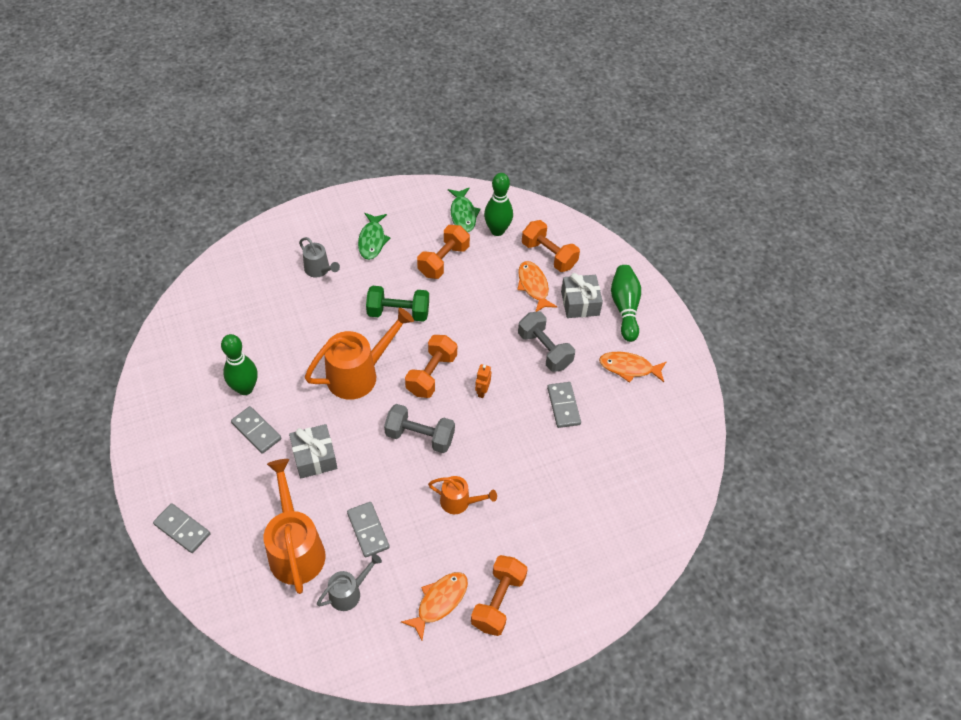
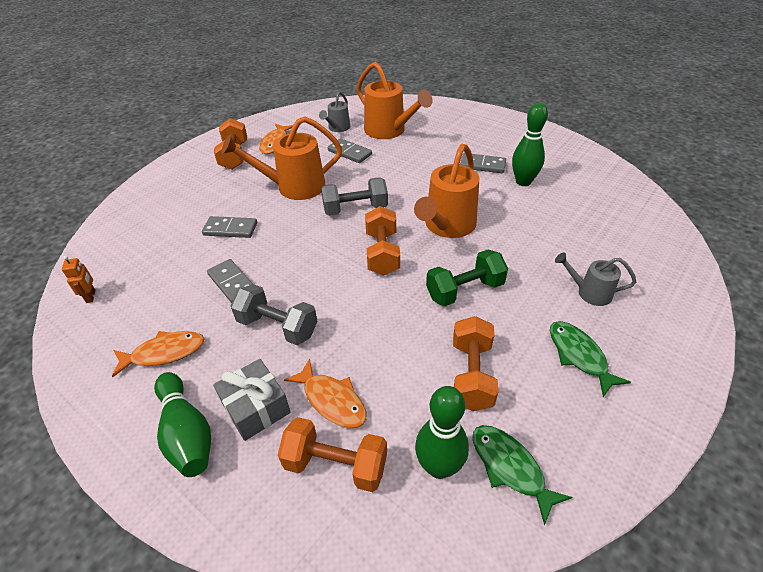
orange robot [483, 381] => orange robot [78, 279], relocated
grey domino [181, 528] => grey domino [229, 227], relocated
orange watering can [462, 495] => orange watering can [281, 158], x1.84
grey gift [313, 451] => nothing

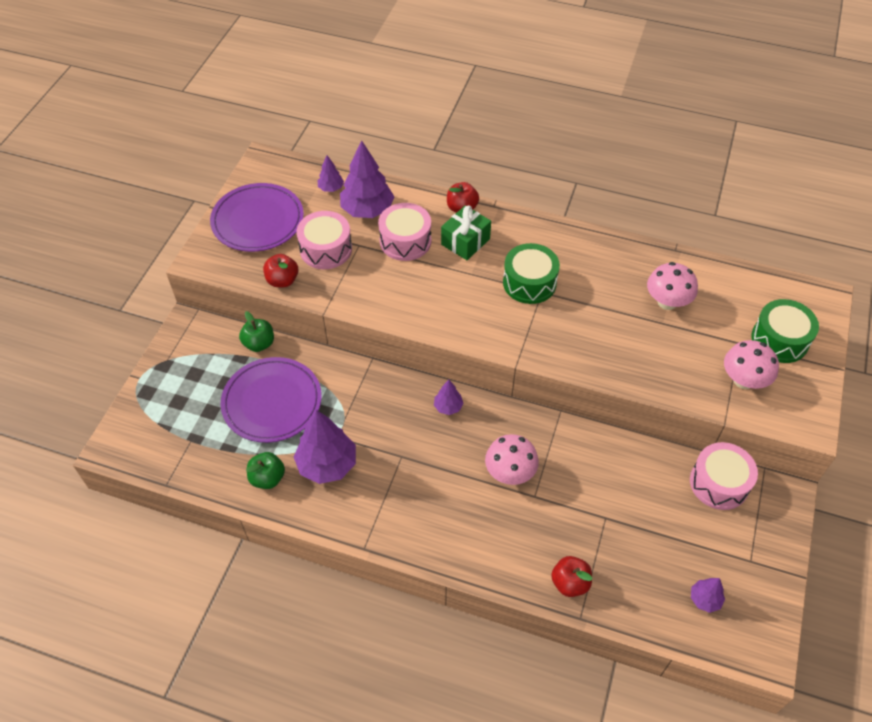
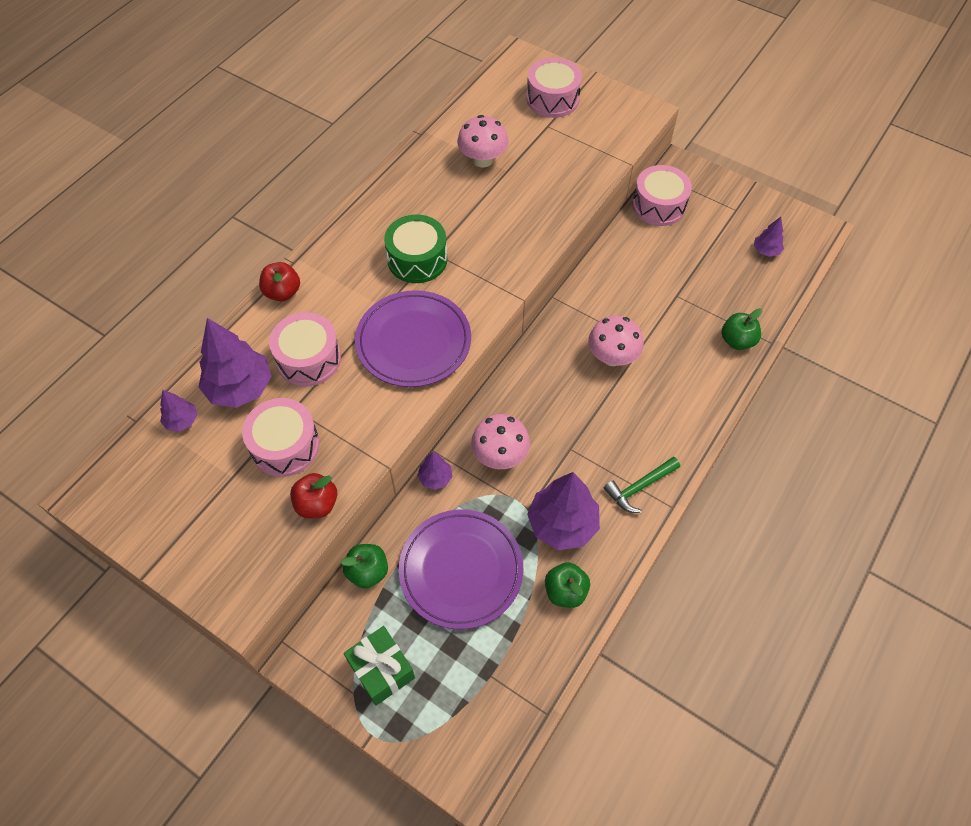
green gift [466, 232] => green gift [379, 666], relocated
purple plate [257, 217] => purple plate [413, 338], relocated
purple tree [449, 397] => purple tree [435, 470], relocated
pink mushroom [751, 364] => pink mushroom [500, 441], relocated
green drum [785, 331] => pink drum [554, 87]
nothing => green hammer [642, 485]
red apple [571, 576] => green apple [742, 329]

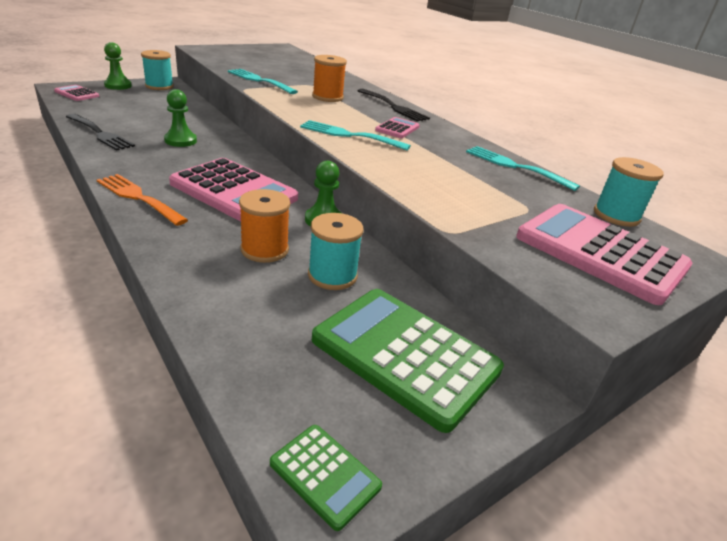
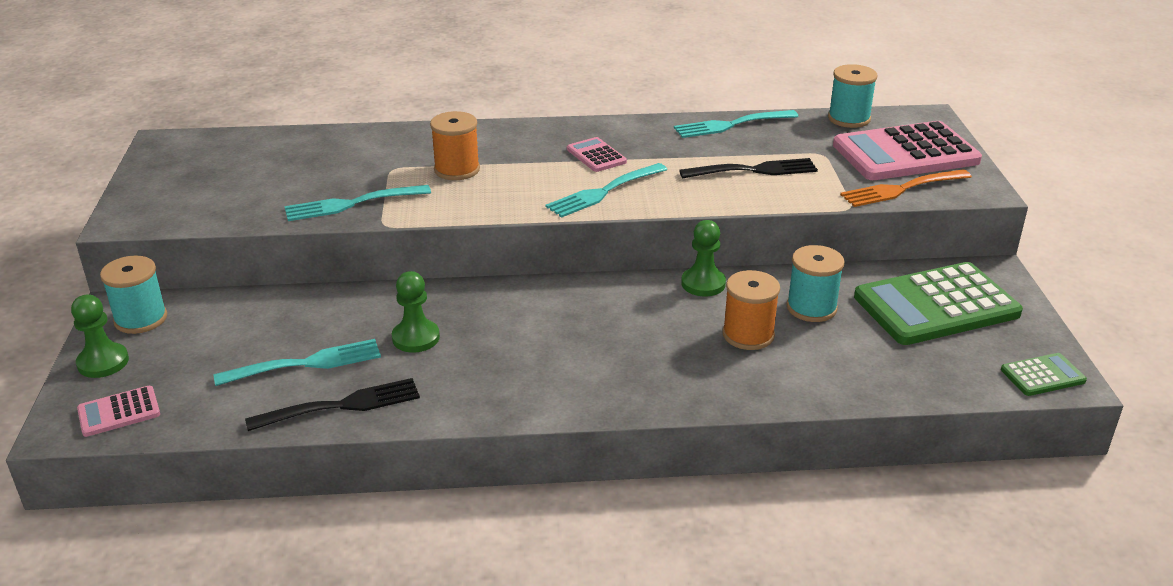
nothing => turquoise fork [297, 362]
black fork [393, 105] => black fork [748, 168], relocated
orange fork [142, 200] => orange fork [906, 188], relocated
pink calculator [233, 190] => nothing

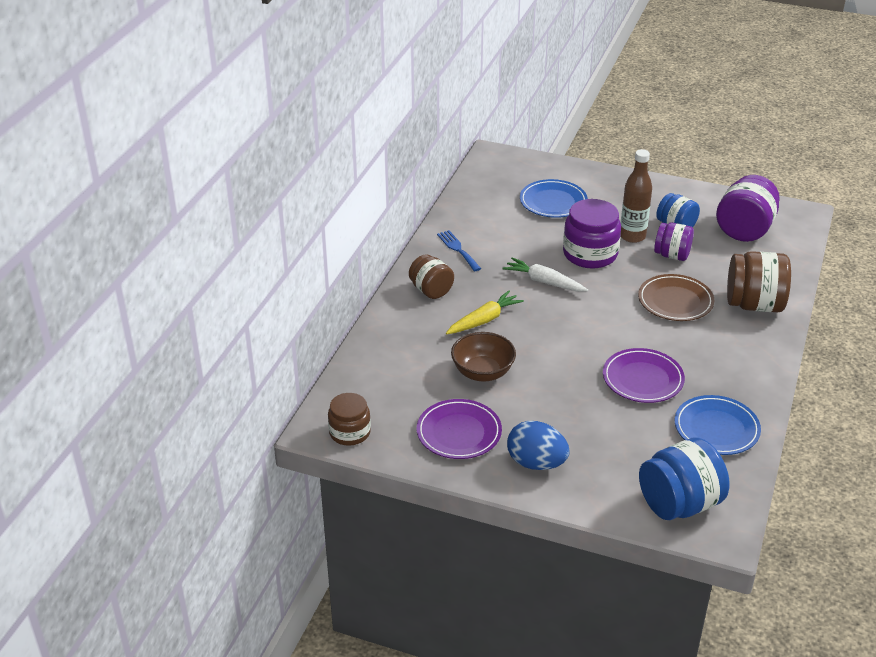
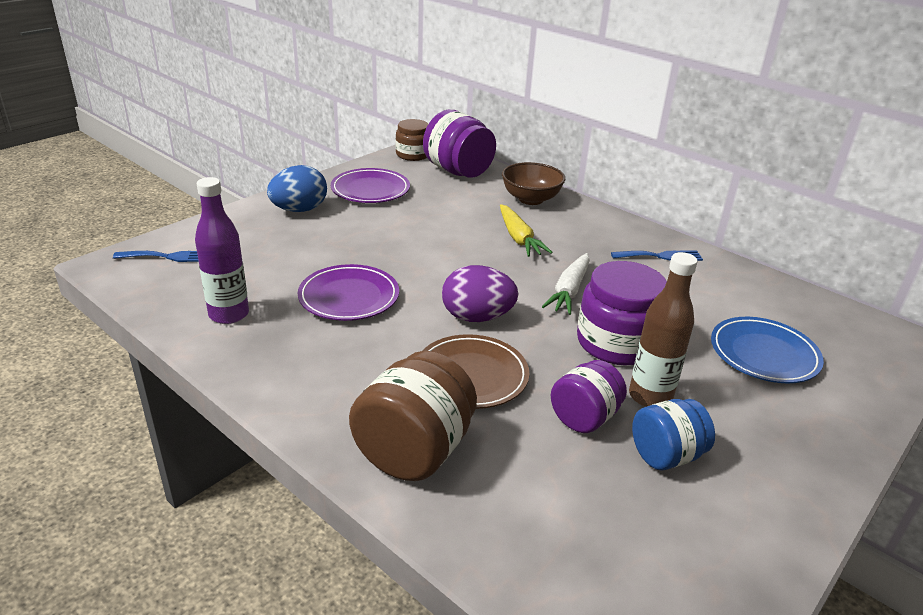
blue jar [684, 478] => blue fork [156, 256]
blue plate [718, 425] => purple bottle [222, 250]
purple jar [748, 208] => purple jar [459, 144], relocated
nothing => purple egg [480, 293]
brown bowl [483, 357] => brown bowl [533, 183], relocated
white carrot [545, 274] => white carrot [566, 284], 150 degrees clockwise
brown jar [431, 276] => nothing

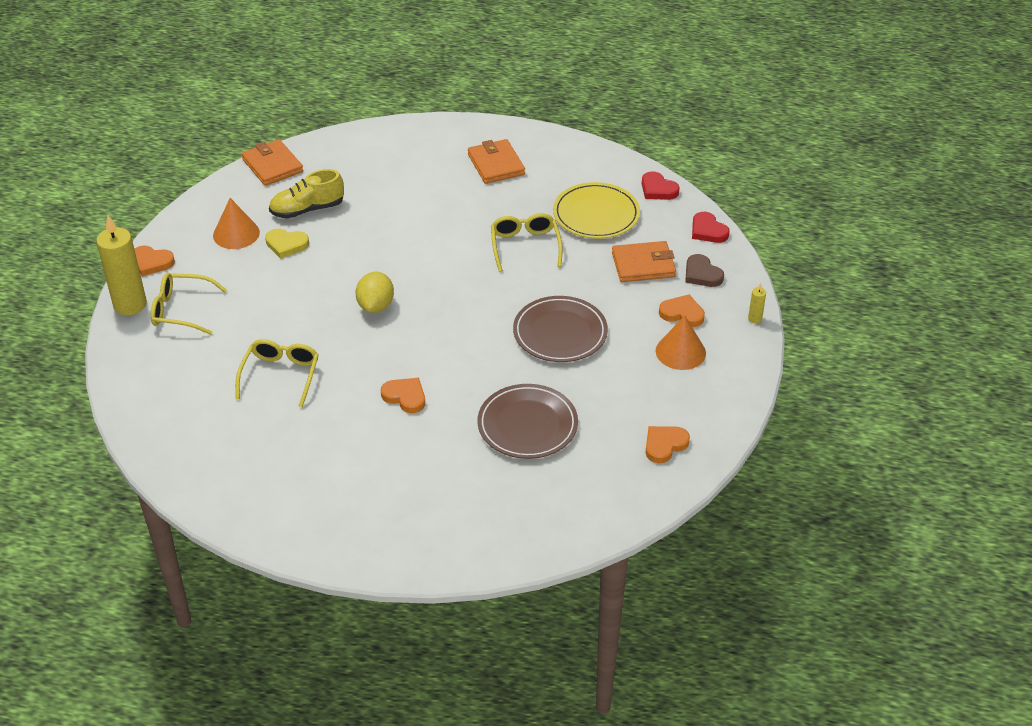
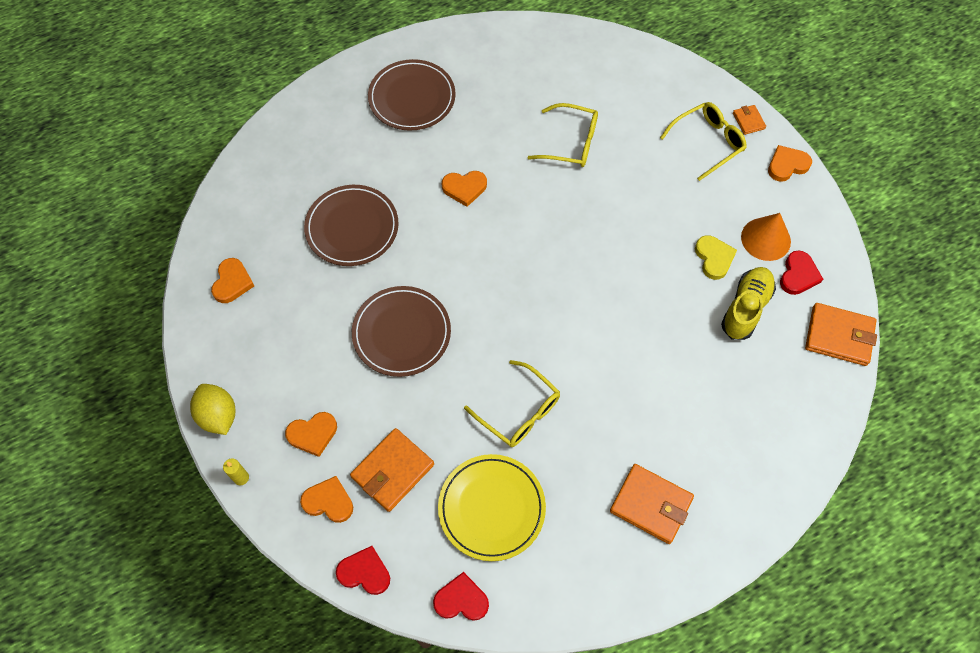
yellow lemon [375, 292] => yellow lemon [212, 409], relocated
brown heart [704, 270] => orange heart [326, 499]
nothing => brown plate [412, 95]
yellow glasses [277, 373] => yellow glasses [562, 135], 45 degrees counterclockwise
yellow heart [287, 244] => yellow heart [716, 257], 105 degrees clockwise
yellow candle [121, 265] => orange wallet [749, 120]
nothing => red heart [801, 272]
orange cone [681, 342] => nothing

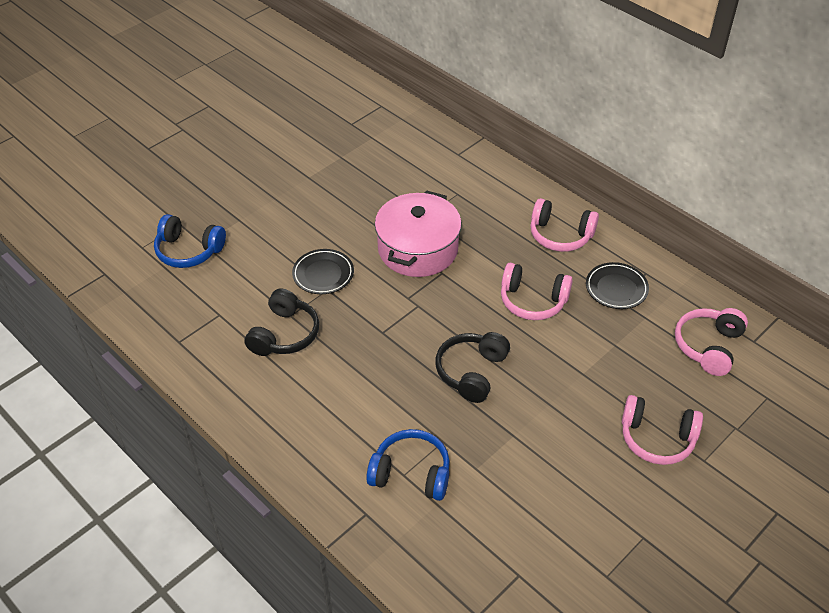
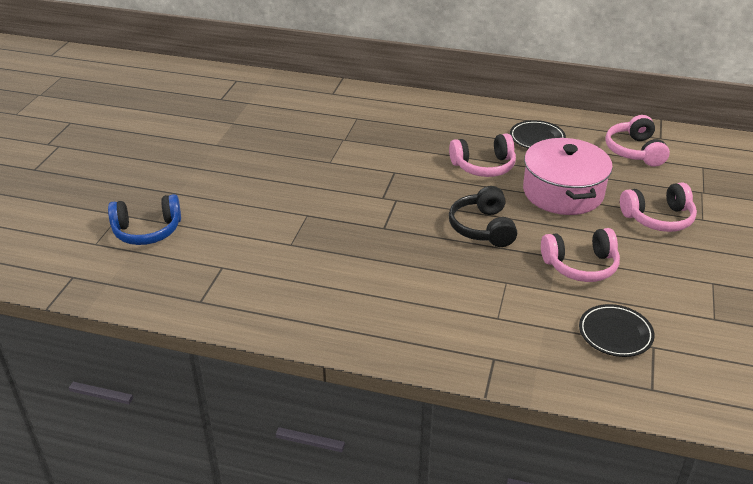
pink pot [418, 233] => pink pot [568, 176], relocated
pink headphones [564, 225] => pink headphones [580, 255], relocated
black plate [323, 271] => black plate [617, 330], relocated
black headphones [281, 322] => nothing
blue headphones [408, 465] => nothing

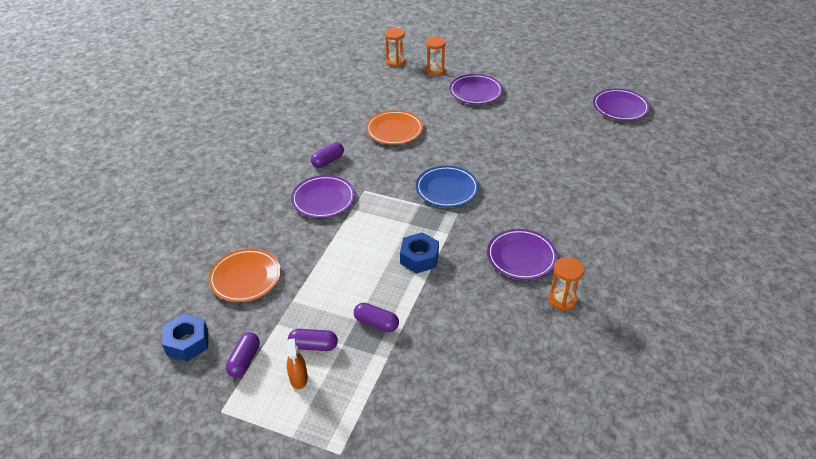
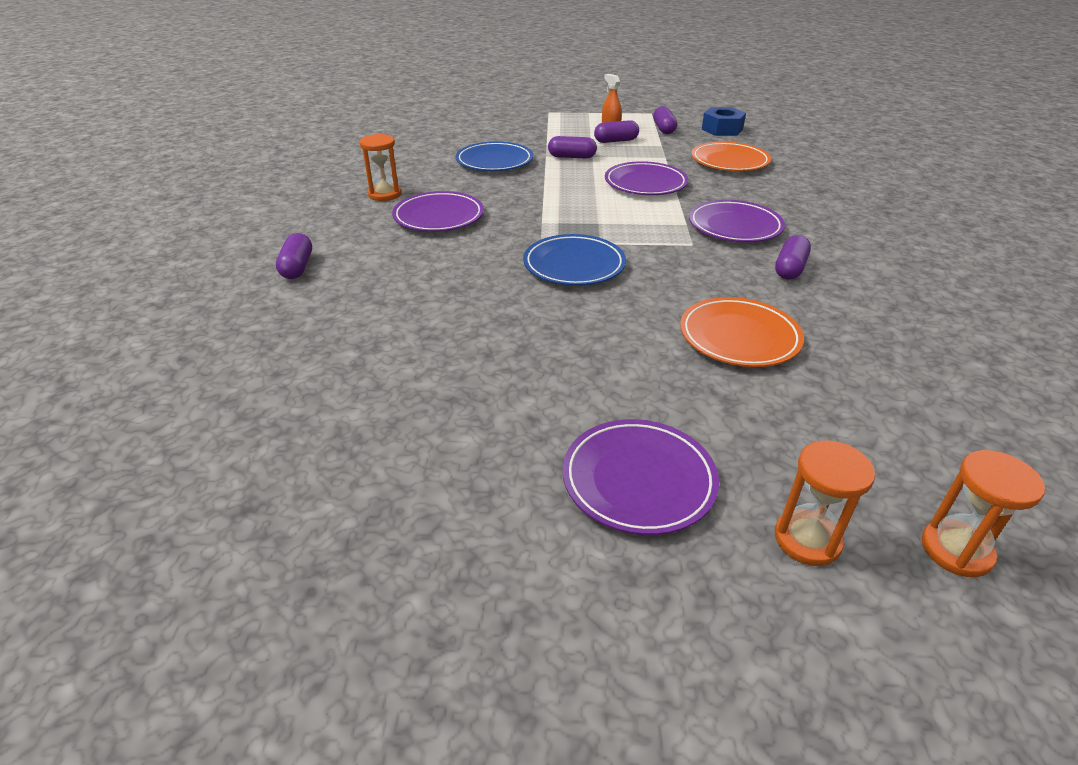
nothing => purple capsule [294, 256]
nothing => blue plate [494, 156]
purple plate [621, 105] => purple plate [646, 178], relocated
blue nut [419, 252] => nothing

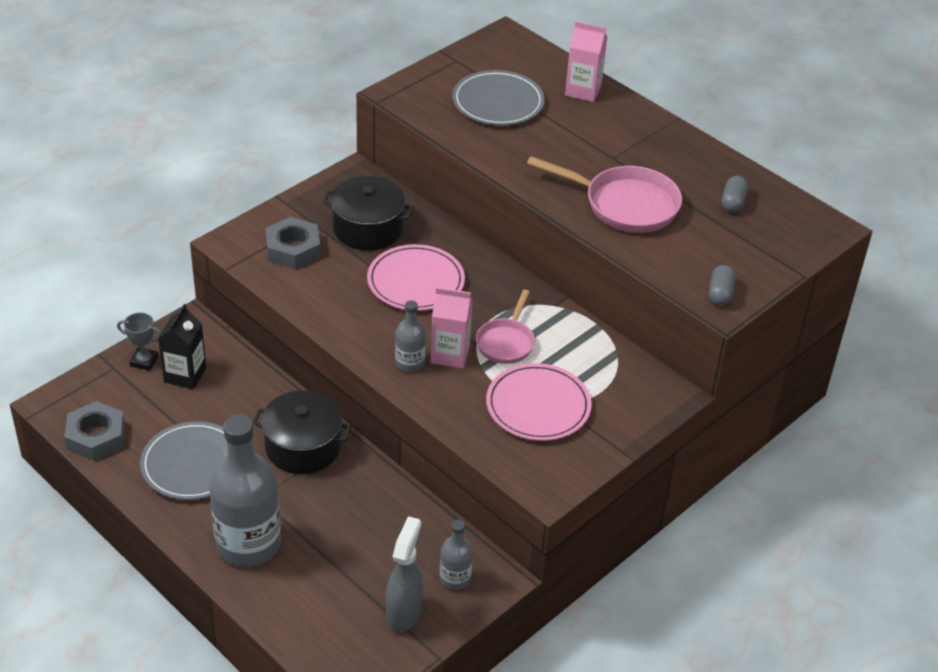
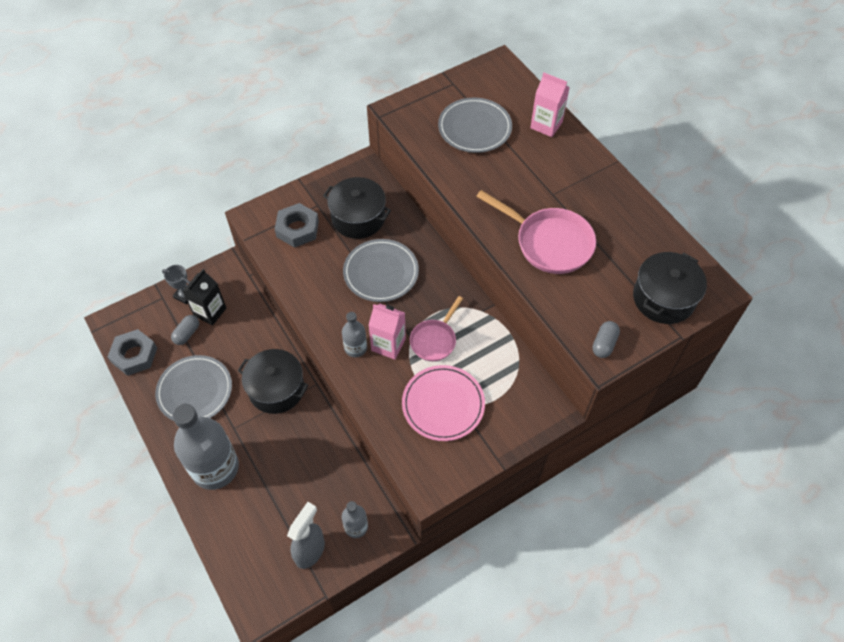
grey capsule [735, 194] => grey capsule [185, 330], relocated
pink plate [416, 277] => grey plate [381, 270]
nothing => black pot [670, 288]

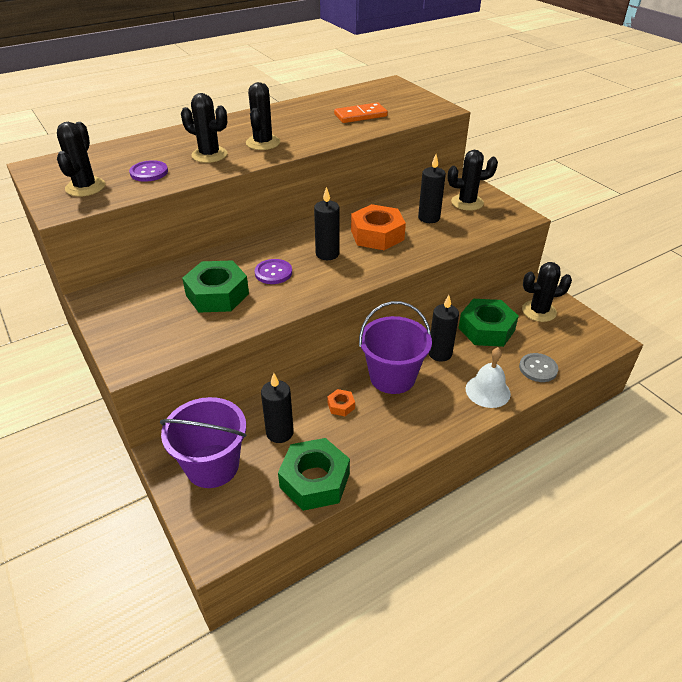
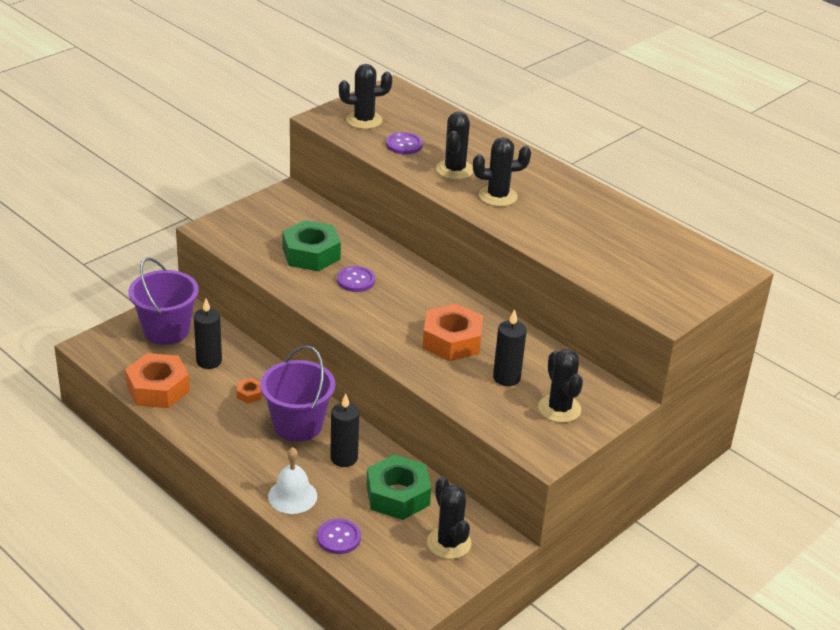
green nut [314, 474] => orange nut [157, 380]
grey button [538, 367] => purple button [339, 536]
black candle [327, 223] => nothing
orange domino [361, 113] => nothing

